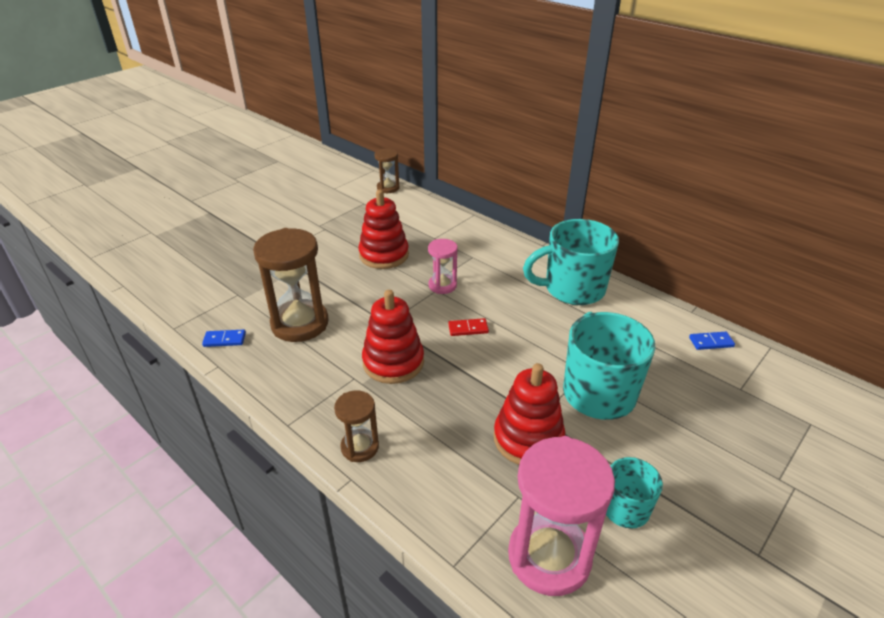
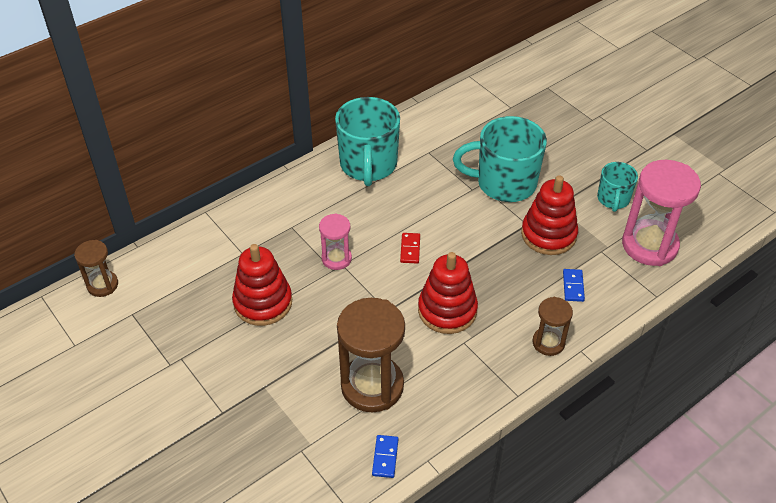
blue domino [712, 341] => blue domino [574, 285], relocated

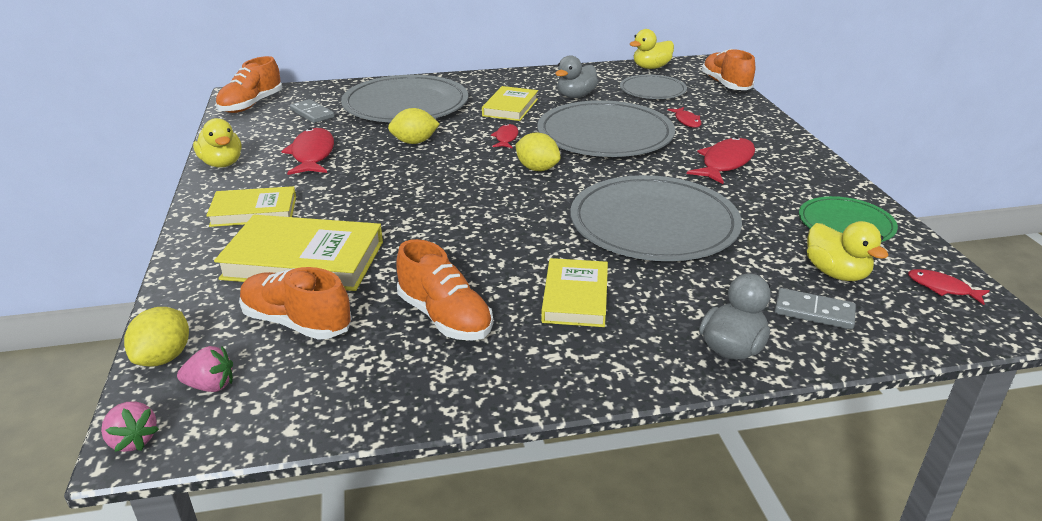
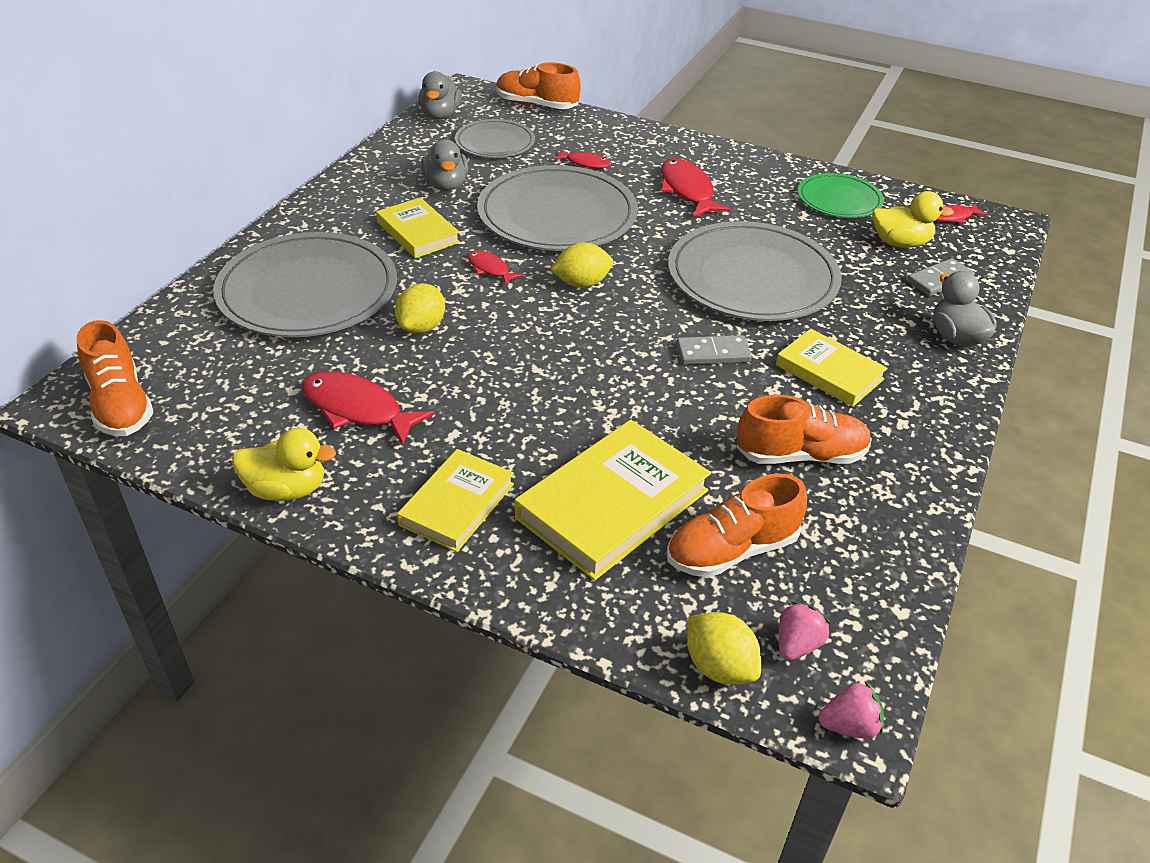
yellow duck [652, 49] => grey duck [440, 95]
grey domino [312, 111] => grey domino [714, 350], relocated

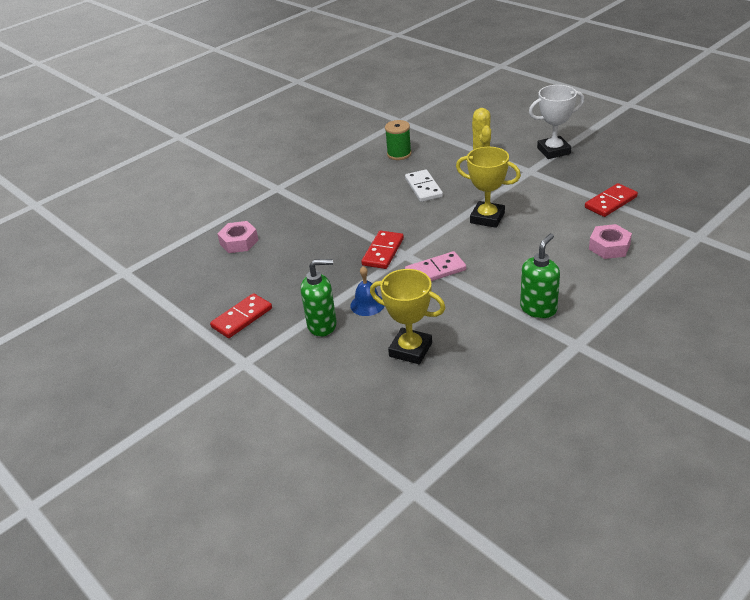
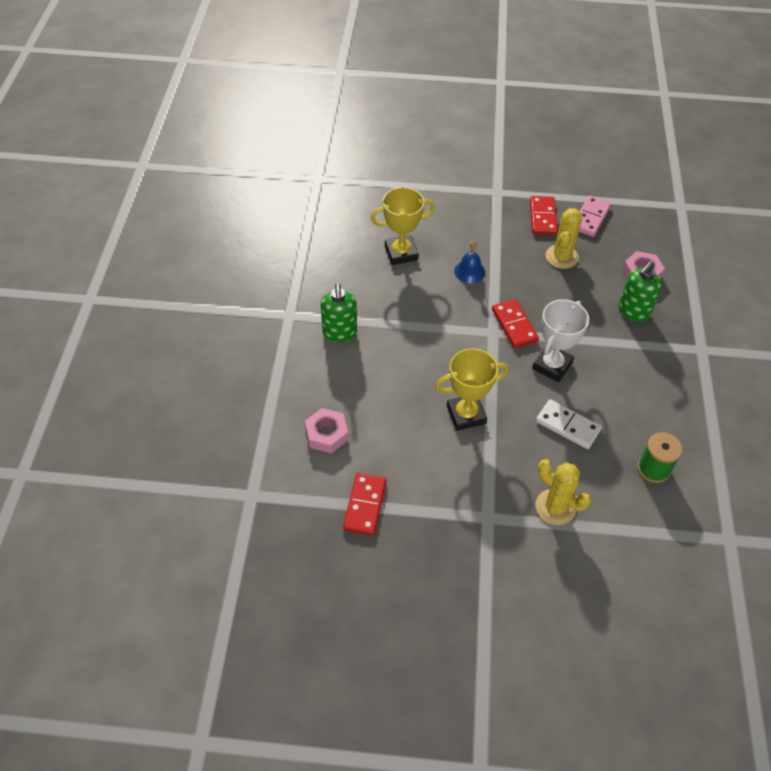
white trophy [556, 122] => white trophy [560, 340], relocated
nothing => yellow cactus [564, 238]
pink domino [435, 266] => pink domino [595, 216], relocated
green soap dispenser [319, 298] => green soap dispenser [640, 291], relocated

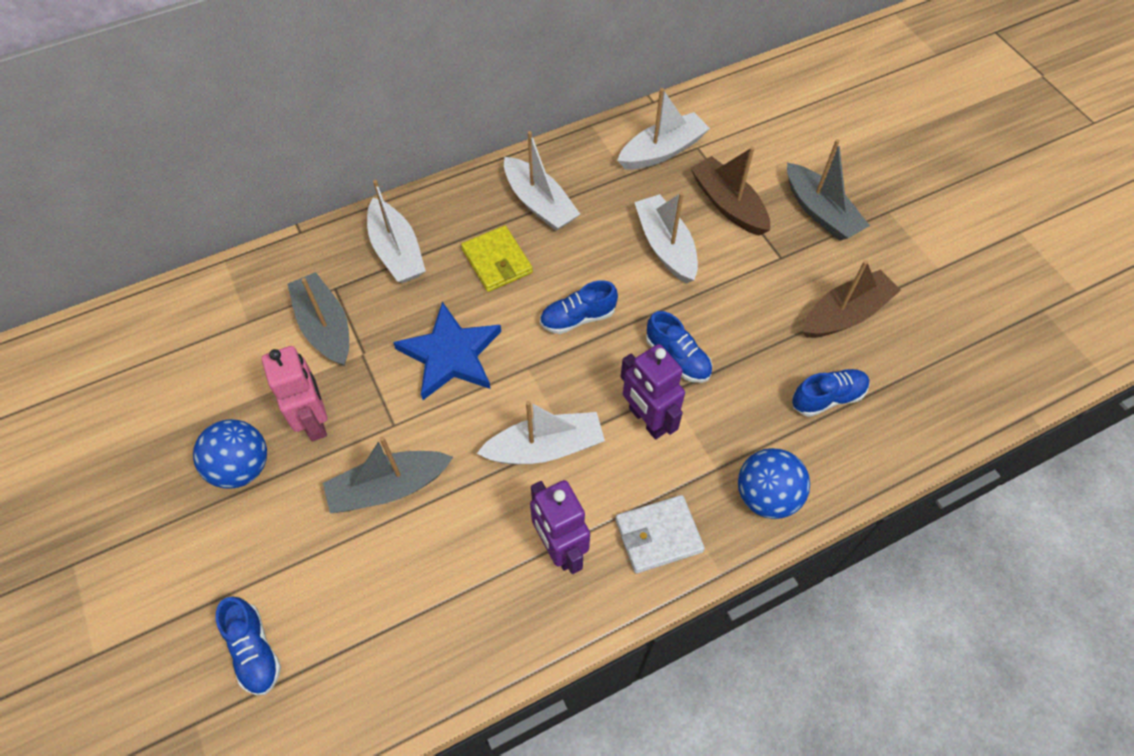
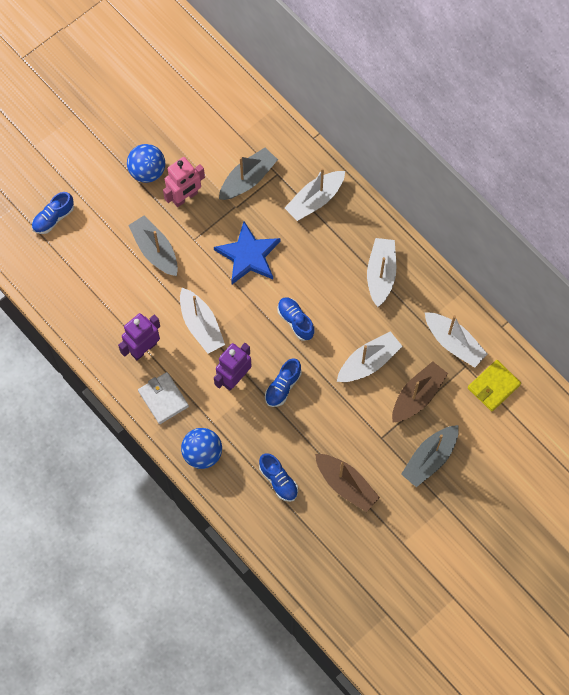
white boat [542, 181] => white boat [381, 272], 150 degrees clockwise
yellow wallet [497, 258] => yellow wallet [494, 385], relocated

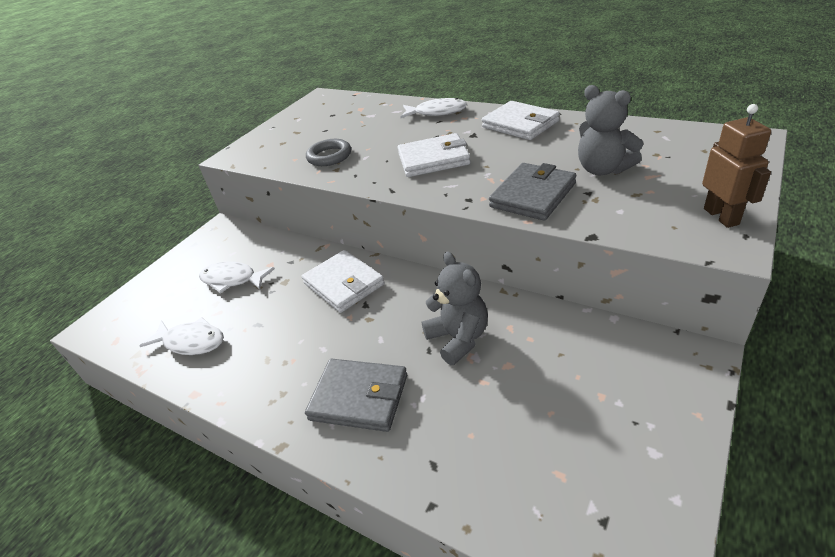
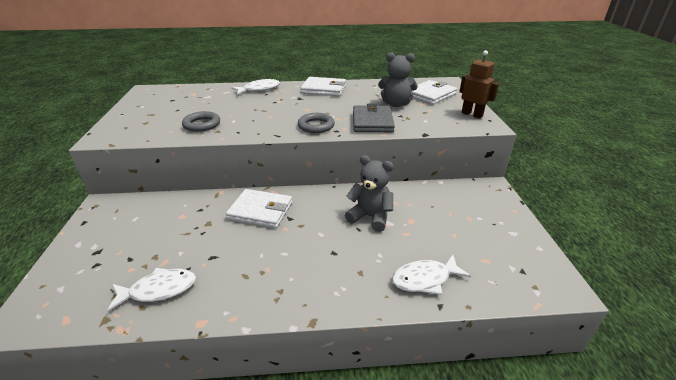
nothing => grey ring [316, 123]
white fish [237, 278] => white fish [431, 275], relocated
white wallet [434, 155] => white wallet [434, 92], relocated
grey wallet [356, 395] => nothing

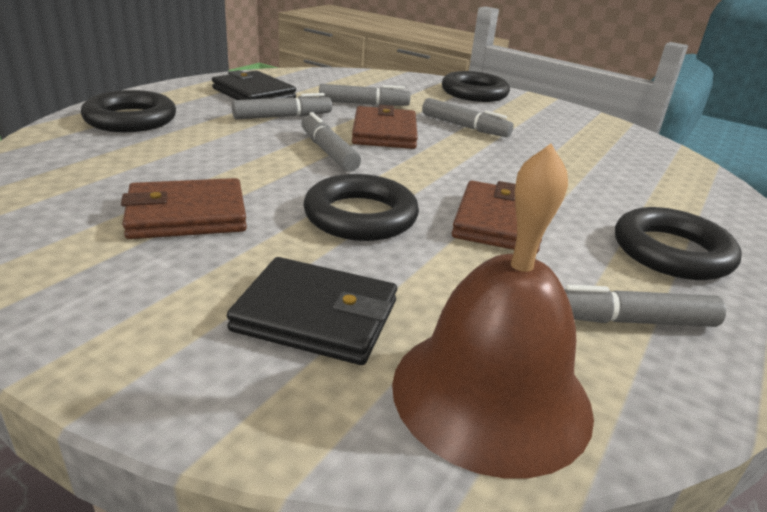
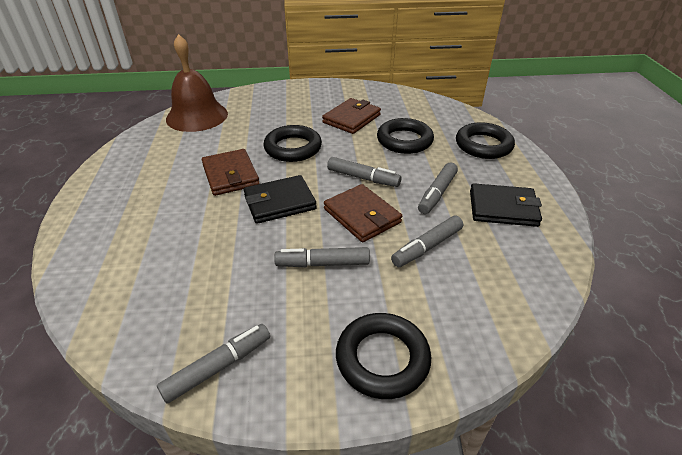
grey marker [645, 305] => grey marker [213, 364], relocated
black wallet [312, 311] => black wallet [280, 199], relocated
black ring [678, 243] => black ring [405, 136], relocated

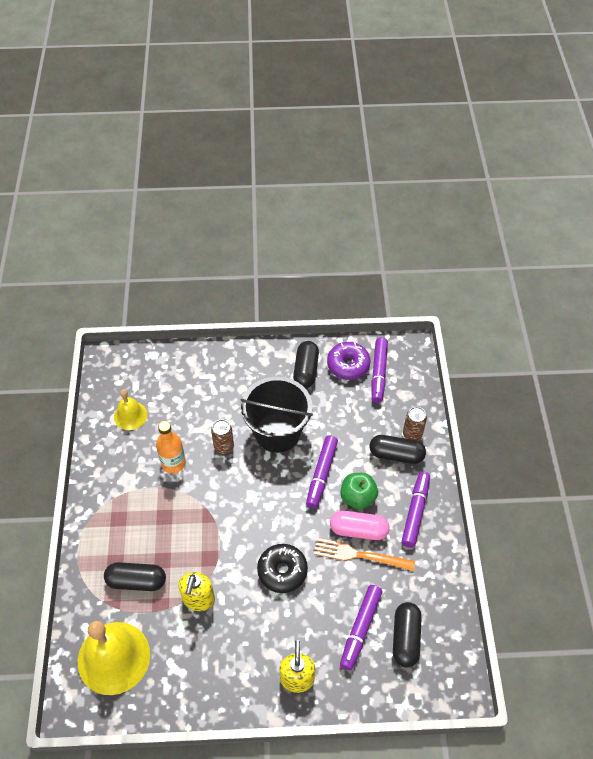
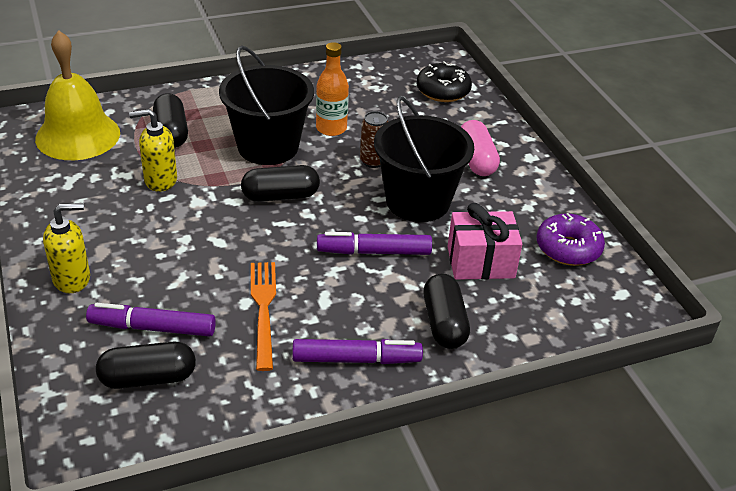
nothing => black bucket [266, 105]
black capsule [306, 364] => black capsule [280, 183], relocated
black donut [282, 568] => black donut [444, 81], relocated
nothing => pink gift [484, 241]
pink capsule [360, 525] => pink capsule [480, 148], relocated
yellow bell [130, 409] => nothing
green apple [359, 491] => nothing
purple marker [379, 370] => nothing
brown can [415, 424] => nothing

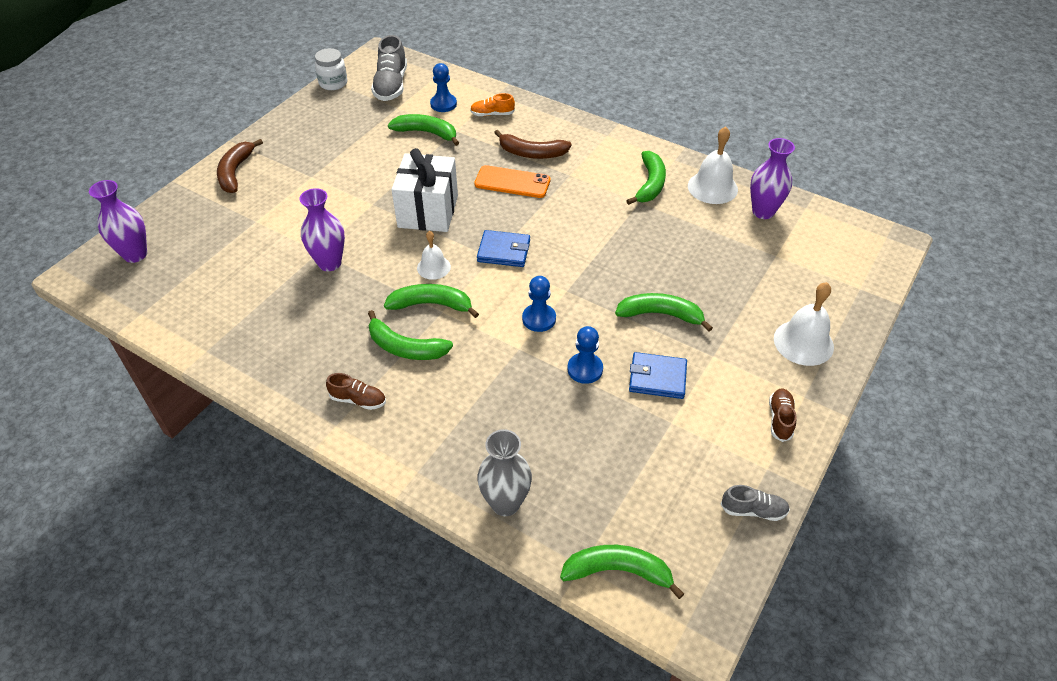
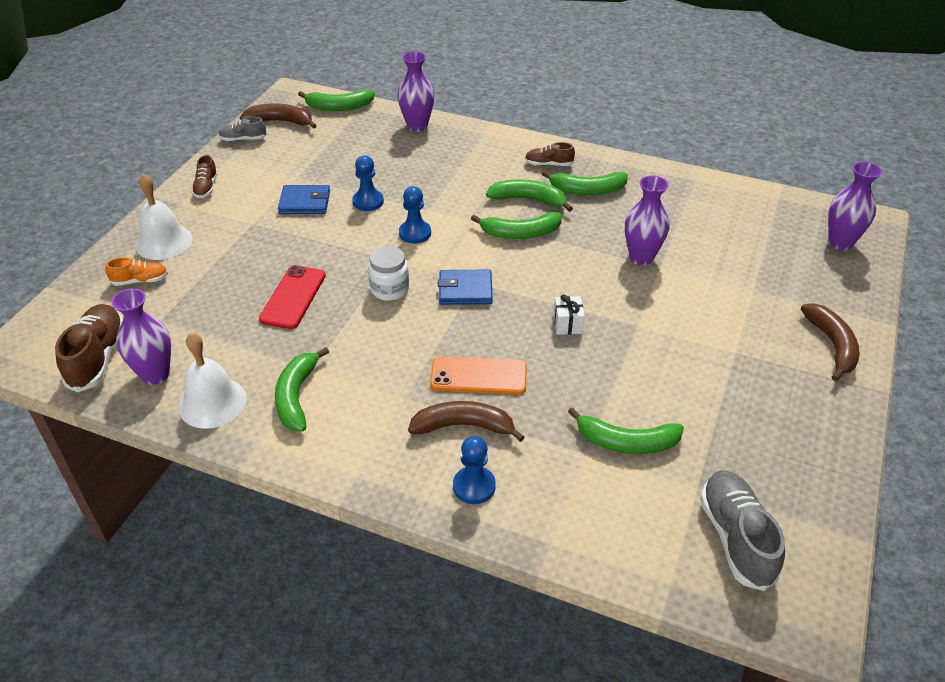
nothing => brown shoe [89, 348]
orange shoe [492, 104] => orange shoe [136, 271], relocated
nothing => brown banana [278, 116]
nothing => red phone [292, 297]
white jar [331, 69] => white jar [388, 273], relocated
grey vase [504, 472] => purple vase [415, 91]
blue pawn [443, 87] => blue pawn [474, 470], relocated
green banana [664, 312] => green banana [584, 182], relocated
white gift [425, 190] => white gift [569, 314], x0.43
white bell [434, 255] => nothing

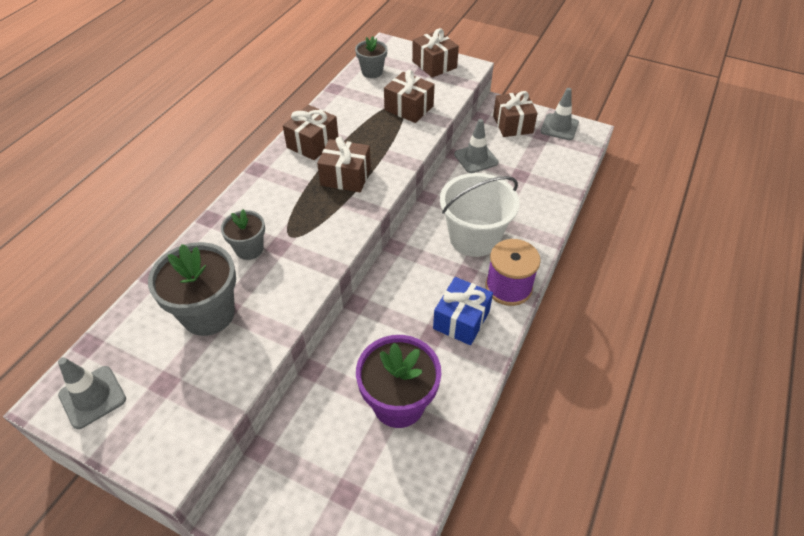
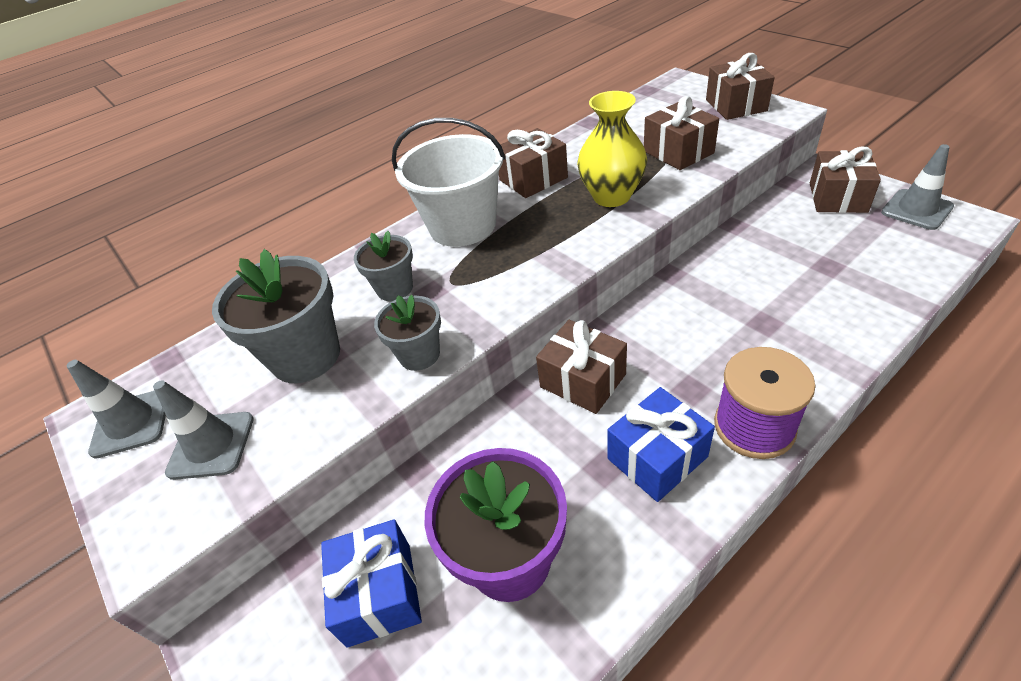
grey traffic cone [476, 146] => grey traffic cone [203, 430], relocated
nothing => blue gift [371, 583]
grey flower pot [371, 57] => grey flower pot [407, 333], relocated
white bucket [480, 215] => white bucket [449, 182], relocated
brown gift [344, 164] => brown gift [581, 367], relocated
nothing => yellow vase [612, 149]

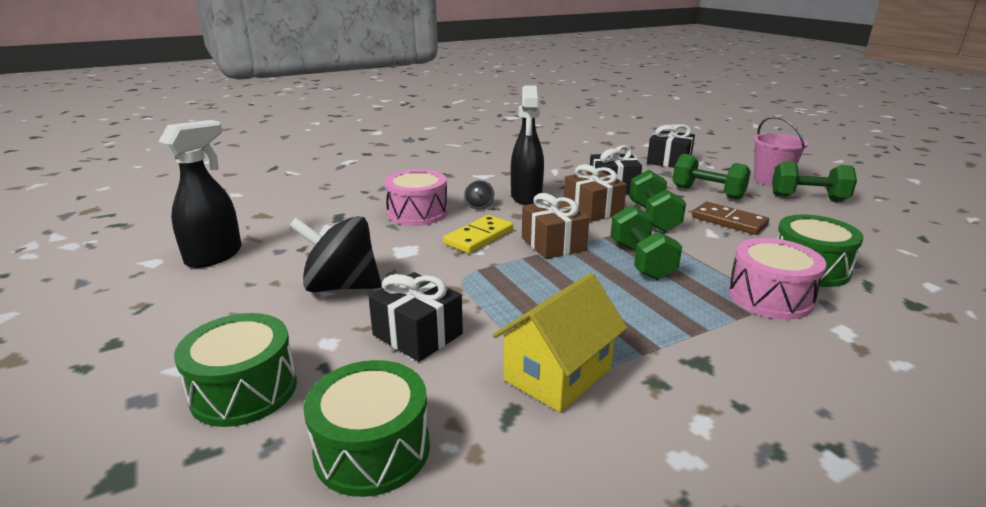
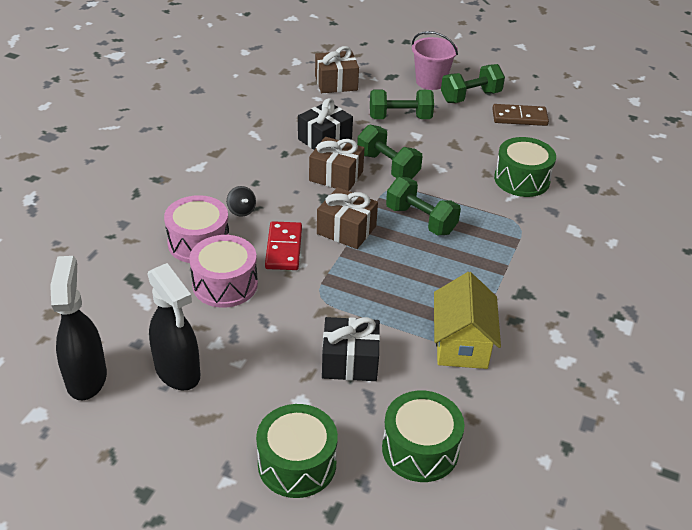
black spray bottle [527, 145] => black spray bottle [173, 326], relocated
pink drum [777, 278] => pink drum [223, 271], relocated
yellow domino [478, 234] => red domino [283, 245]
black gift [671, 146] => brown gift [337, 69]
brown domino [730, 218] => brown domino [520, 115], relocated
black spinning top [335, 254] => nothing

